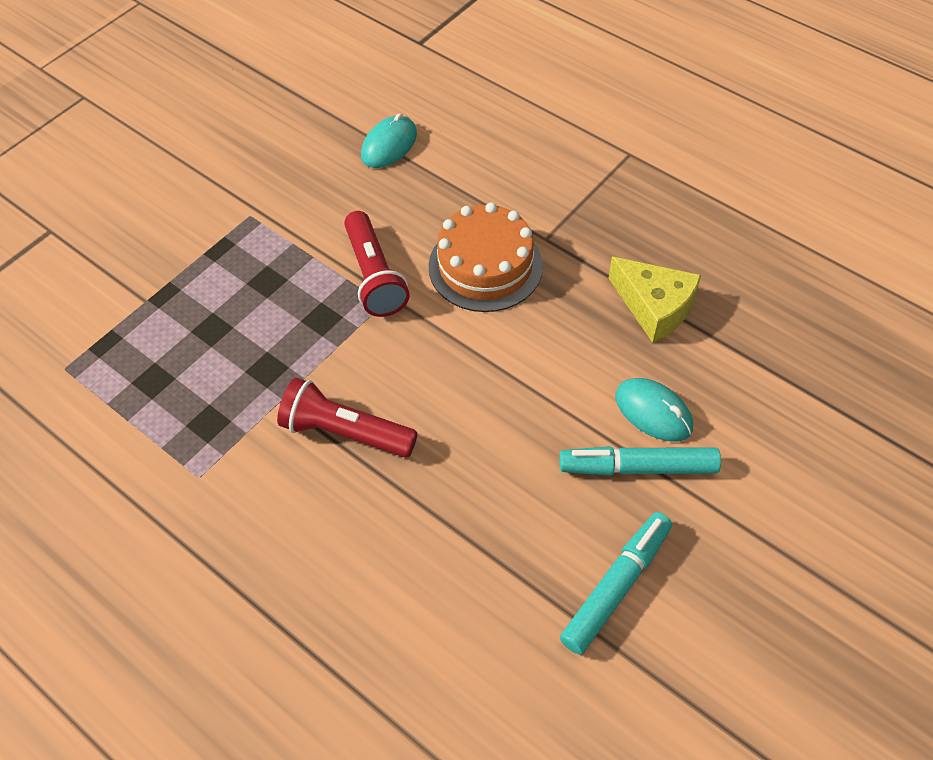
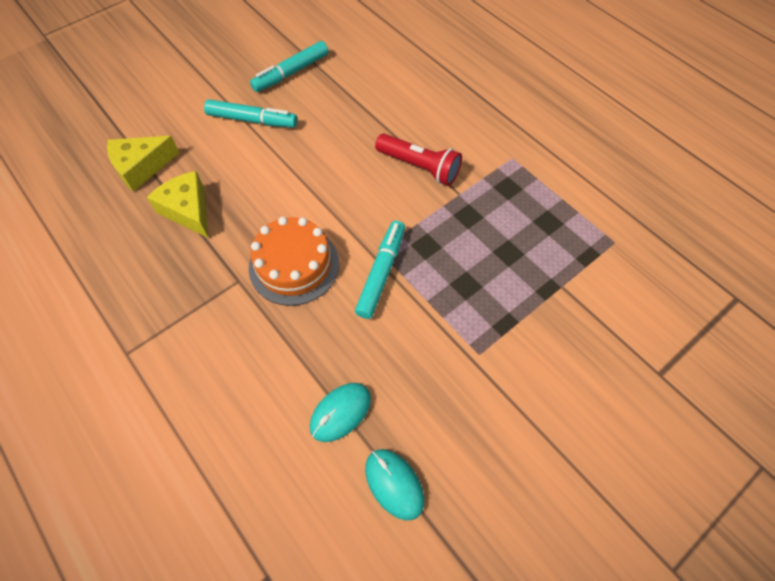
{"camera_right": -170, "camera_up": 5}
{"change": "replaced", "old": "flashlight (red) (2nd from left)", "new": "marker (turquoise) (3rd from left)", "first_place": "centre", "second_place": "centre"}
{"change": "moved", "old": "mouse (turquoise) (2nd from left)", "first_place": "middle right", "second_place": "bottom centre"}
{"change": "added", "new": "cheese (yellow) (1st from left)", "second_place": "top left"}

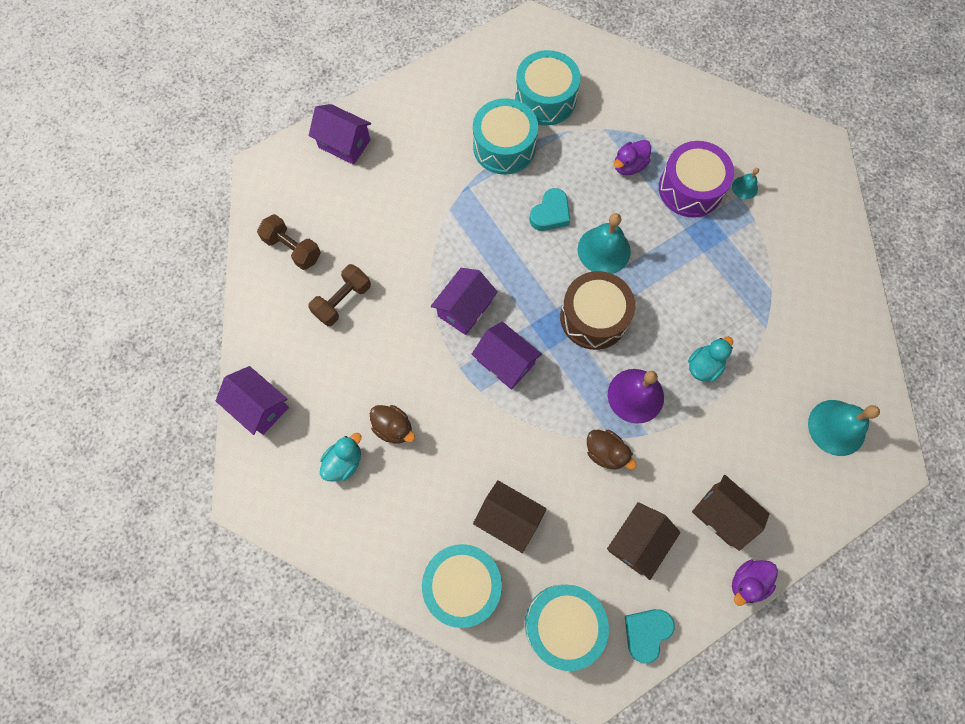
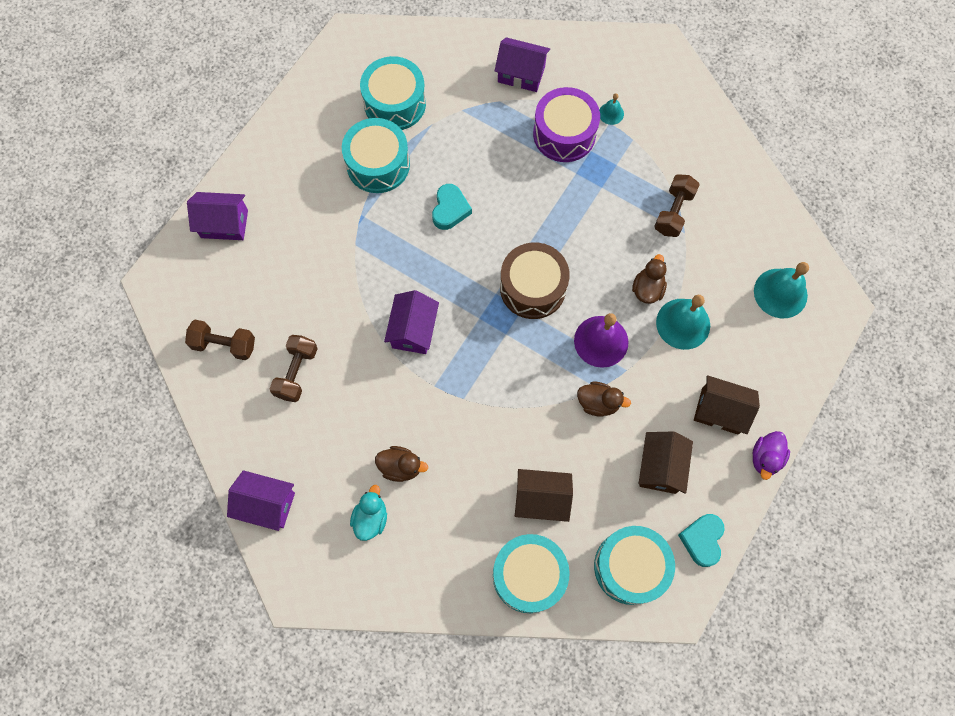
{"camera_right": -25, "camera_up": 0}
{"change": "moved", "old": "house (purple) (4th from left)", "first_place": "centre", "second_place": "top centre"}
{"change": "moved", "old": "bell (turquoise) (1st from left in the first image)", "new": "bell (turquoise) (2nd from left)", "first_place": "centre", "second_place": "middle right"}
{"change": "removed", "old": "duck (purple) (1st from left)", "first_place": "top centre"}
{"change": "recoloured", "old": "duck (turquoise) (2nd from left)", "new": "duck (brown) (3rd from left)", "first_place": "middle right", "second_place": "middle right"}
{"change": "added", "new": "dumbbell (brown) (3rd from left)", "second_place": "top right"}

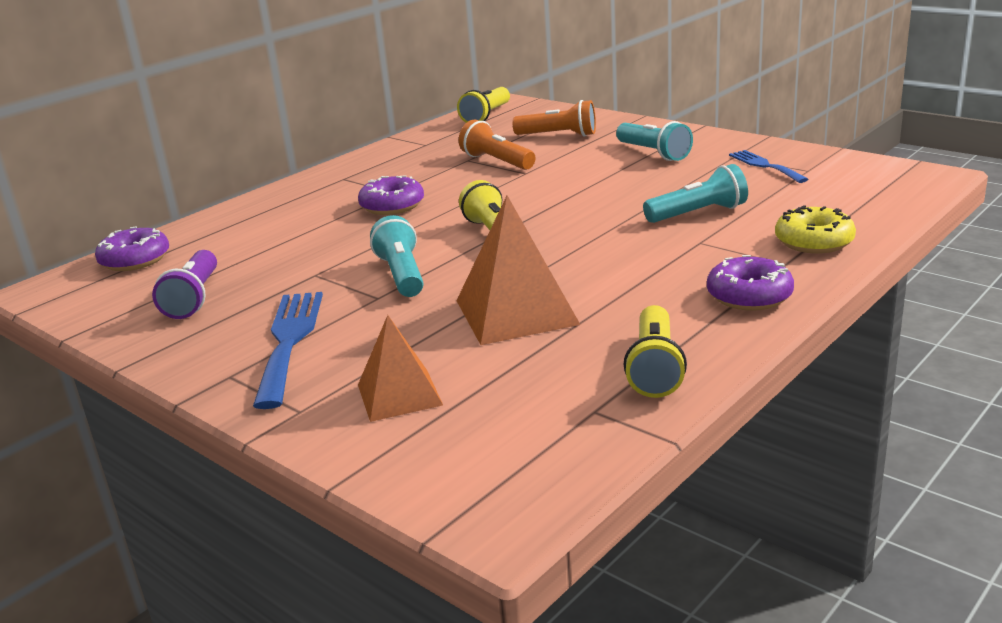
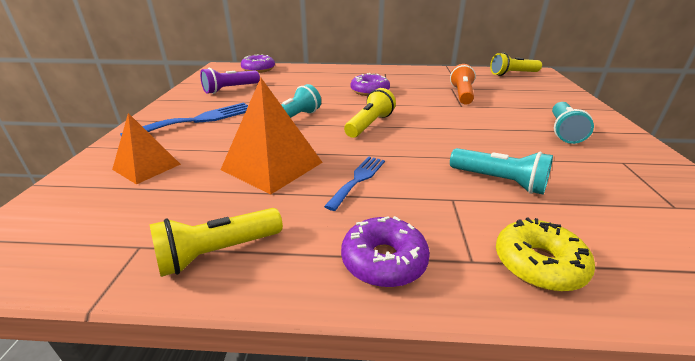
{"camera_right": 50, "camera_up": 5}
{"change": "removed", "old": "flashlight (orange) (2nd from left)", "first_place": "top centre"}
{"change": "moved", "old": "fork (blue) (2nd from left)", "first_place": "top right", "second_place": "centre"}

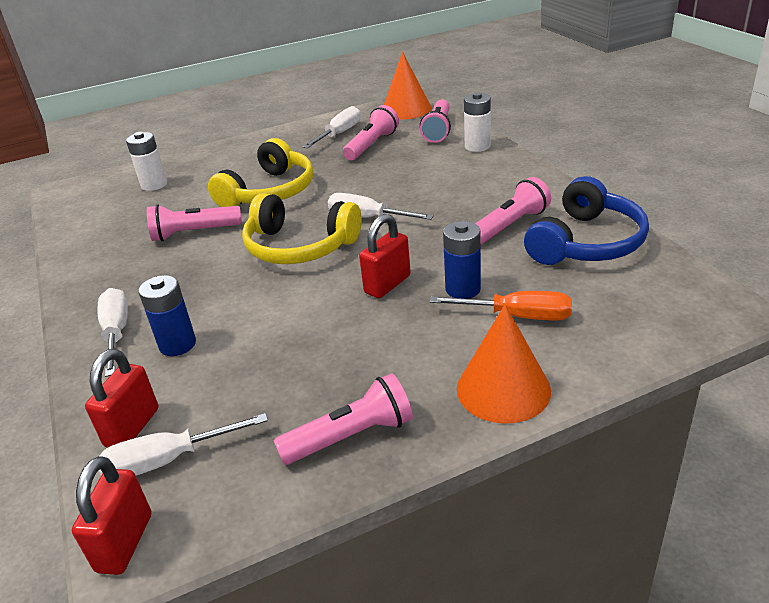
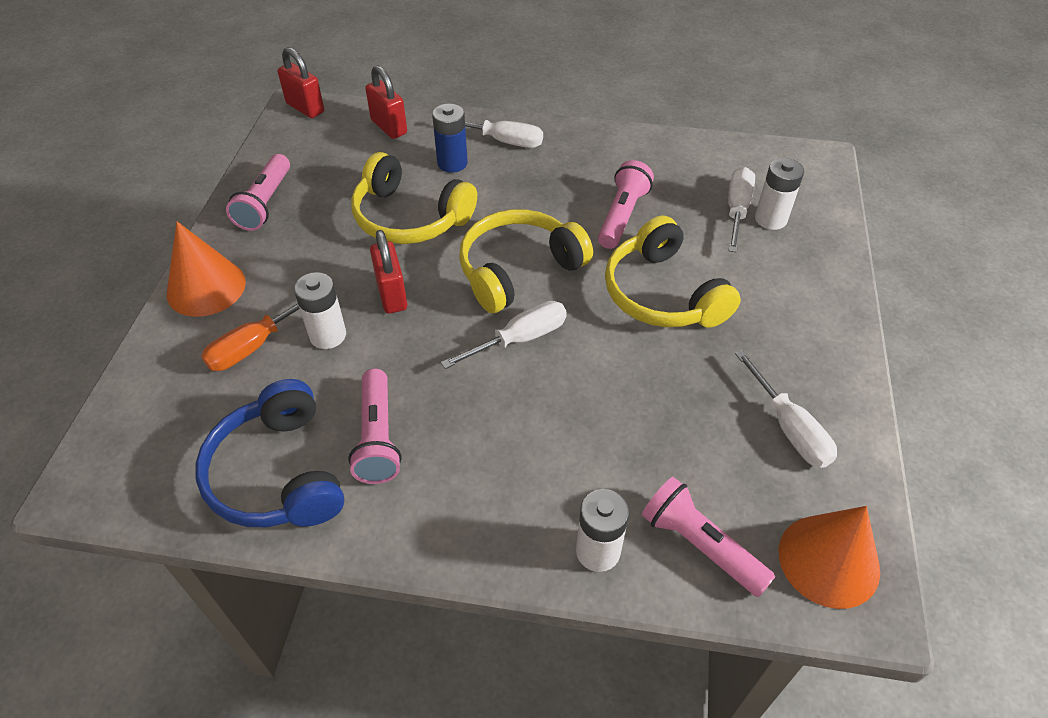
{"camera_right": 120, "camera_up": 15}
{"change": "moved", "old": "screwdriver (white) (2nd from left in the first image)", "new": "screwdriver (white) (3rd from left)", "first_place": "bottom left", "second_place": "top right"}
{"change": "removed", "old": "flashlight (pink) (3rd from left)", "first_place": "top centre"}
{"change": "recoloured", "old": "battery (blue) (2nd from left)", "new": "battery (white) (1st from left)", "first_place": "centre", "second_place": "middle left"}
{"change": "added", "new": "headphones (yellow) (1st from left)", "second_place": "top centre"}

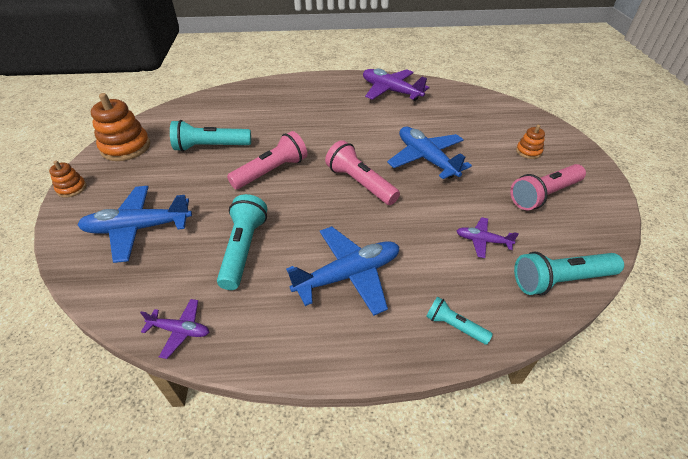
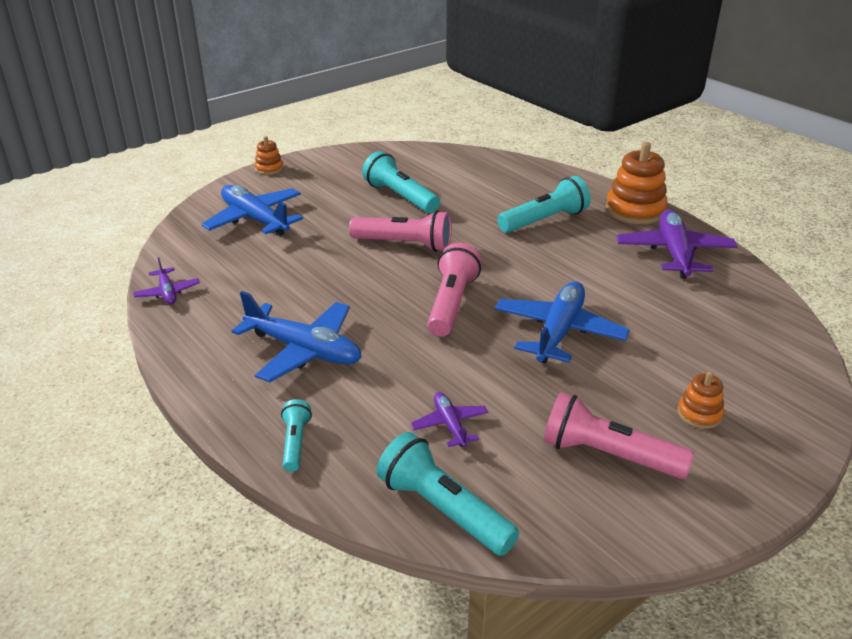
{"camera_right": 55, "camera_up": -10}
{"change": "moved", "old": "stacking toy (orange) (2nd from left)", "first_place": "top left", "second_place": "top right"}
{"change": "moved", "old": "flashlight (turquoise) (2nd from left in the first image)", "new": "flashlight (turquoise) (4th from left)", "first_place": "centre", "second_place": "top centre"}

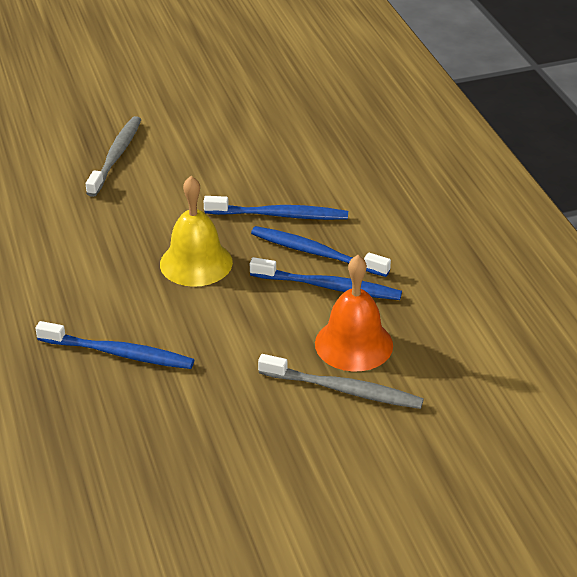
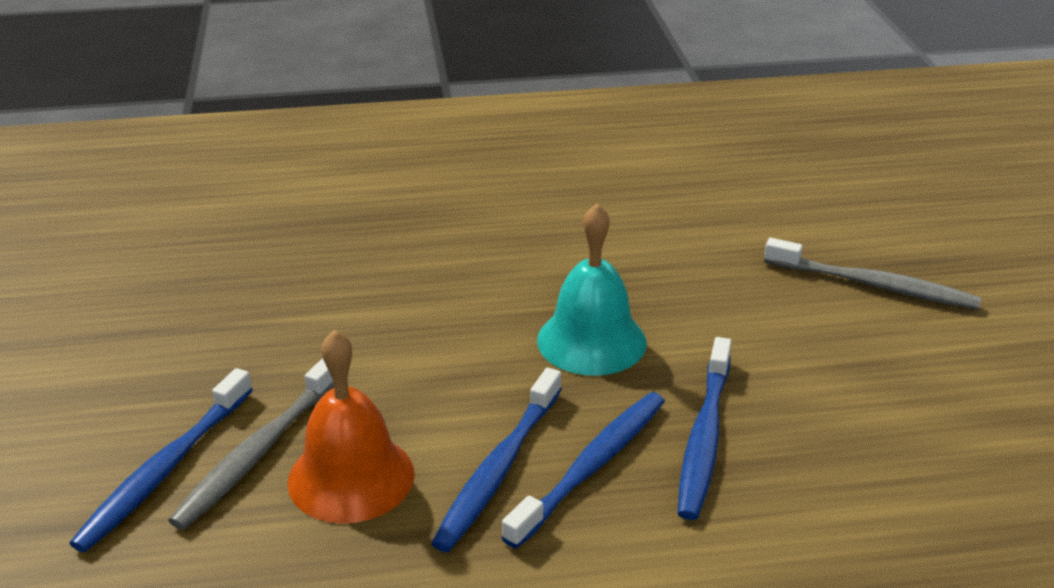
{"camera_right": 100, "camera_up": -5}
{"change": "moved", "old": "toothbrush (blue) (1st from left)", "first_place": "middle left", "second_place": "bottom left"}
{"change": "recoloured", "old": "bell (yellow)", "new": "bell (turquoise)", "first_place": "centre", "second_place": "centre"}

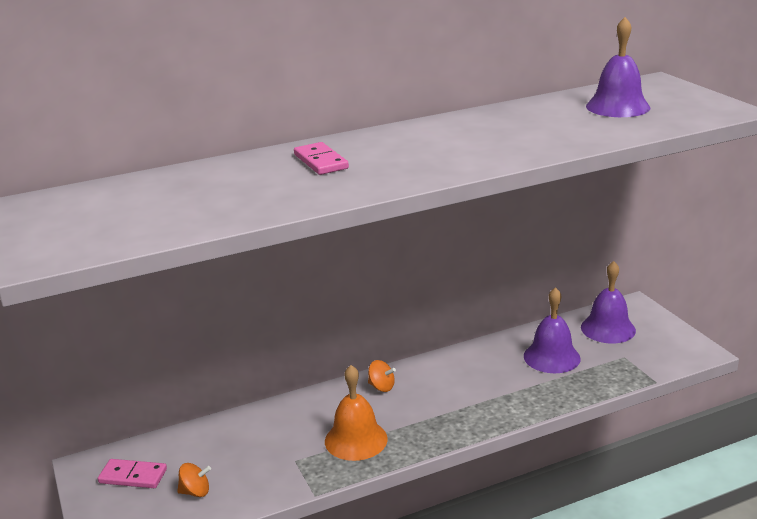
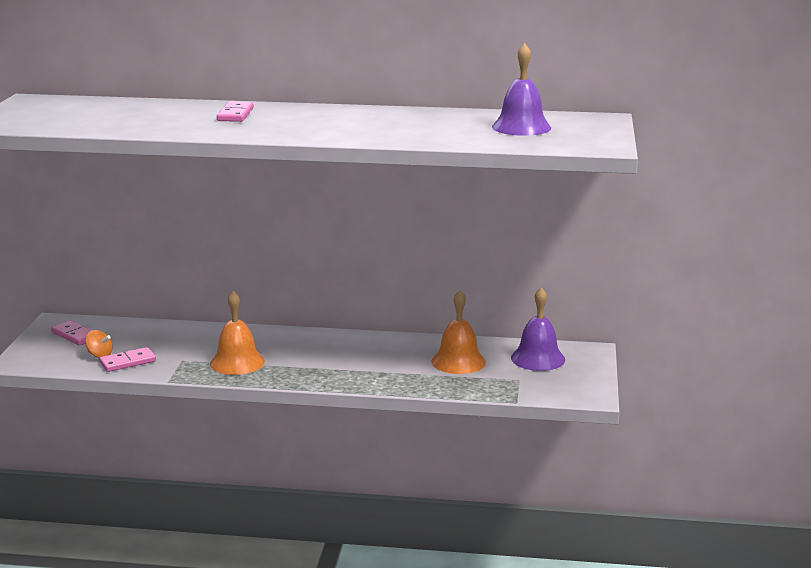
{"camera_right": 30, "camera_up": -5}
{"change": "removed", "old": "spinning top (orange) (2nd from left)", "first_place": "bottom centre"}
{"change": "recoloured", "old": "bell (purple) (1st from left)", "new": "bell (orange) (2nd from left)", "first_place": "middle right", "second_place": "centre"}
{"change": "added", "new": "domino (pink) (2nd from left)", "second_place": "middle left"}

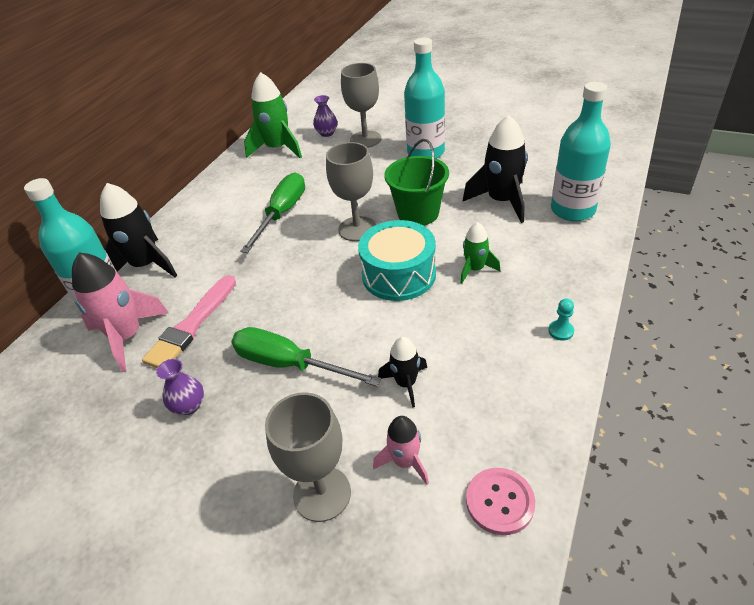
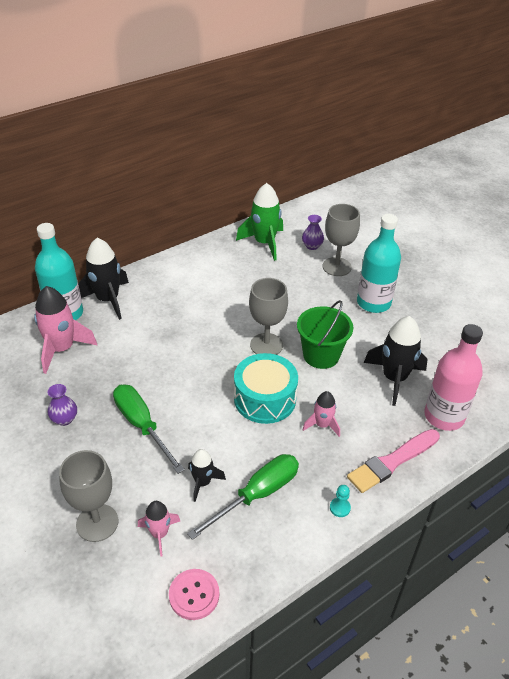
{"camera_right": 25, "camera_up": 0}
{"change": "moved", "old": "brush (pink)", "first_place": "middle left", "second_place": "bottom right"}
{"change": "moved", "old": "screwdriver (green) (1st from left in the first image)", "new": "screwdriver (green) (2nd from left)", "first_place": "centre", "second_place": "bottom centre"}
{"change": "recoloured", "old": "rocket (green) (2nd from left)", "new": "rocket (pink) (3rd from left)", "first_place": "centre", "second_place": "centre"}
{"change": "recoloured", "old": "bottle (turquoise) (3rd from left)", "new": "bottle (pink)", "first_place": "top right", "second_place": "middle right"}

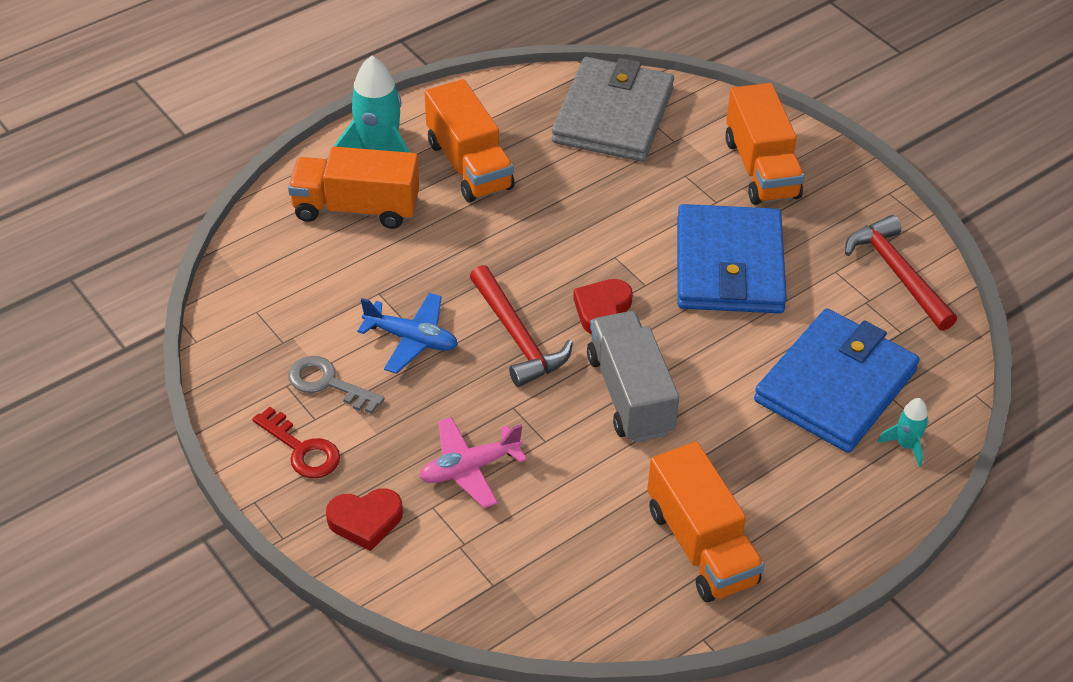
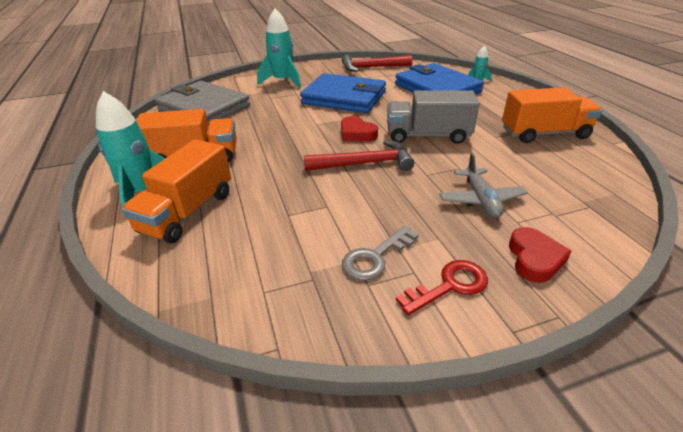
{"camera_right": -70, "camera_up": -10}
{"change": "removed", "old": "plane (blue)", "first_place": "centre"}
{"change": "recoloured", "old": "plane (pink)", "new": "plane (grey)", "first_place": "bottom centre", "second_place": "middle right"}
{"change": "replaced", "old": "truck (orange) (4th from left)", "new": "rocket (turquoise) (2nd from left)", "first_place": "top right", "second_place": "top centre"}

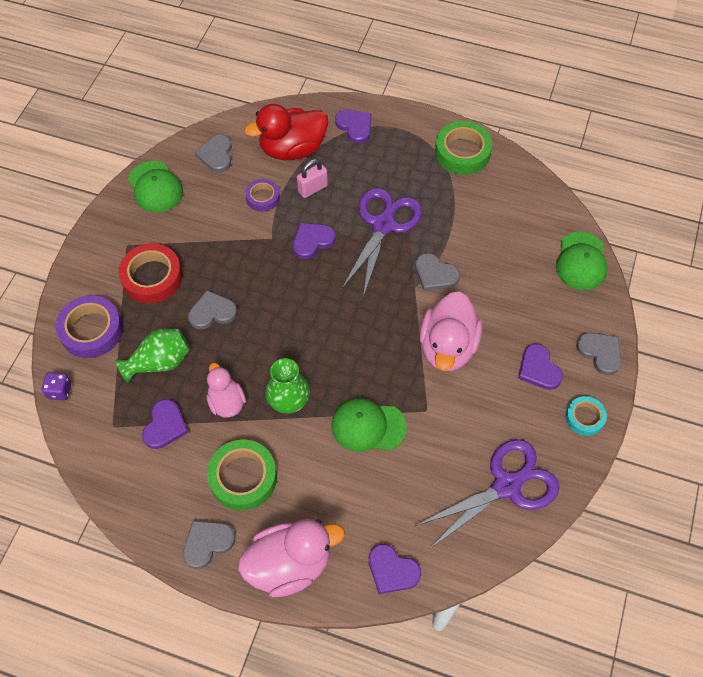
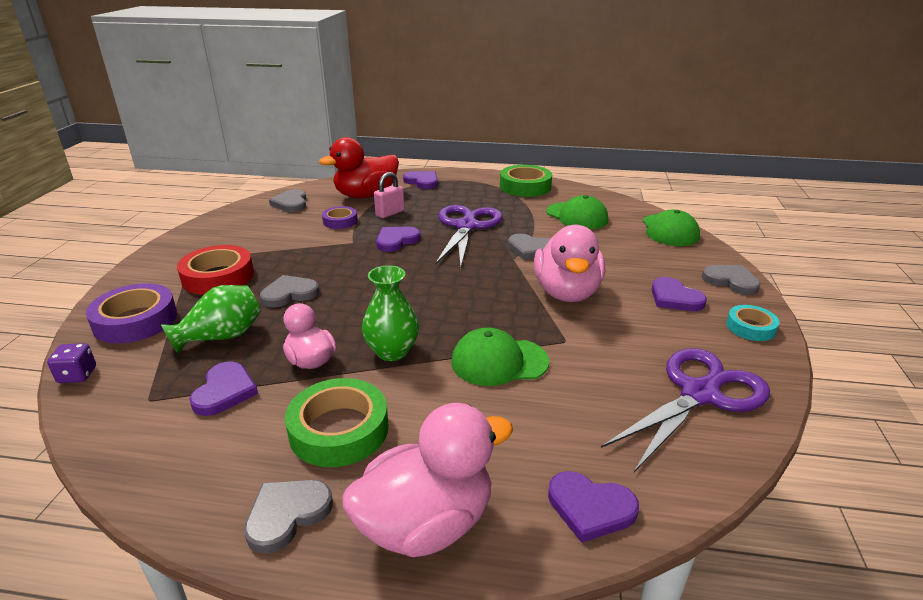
{"camera_right": -10, "camera_up": -30}
{"change": "moved", "old": "cap (green) (1st from left in the first image)", "new": "cap (green) (2nd from left)", "first_place": "top left", "second_place": "centre"}

